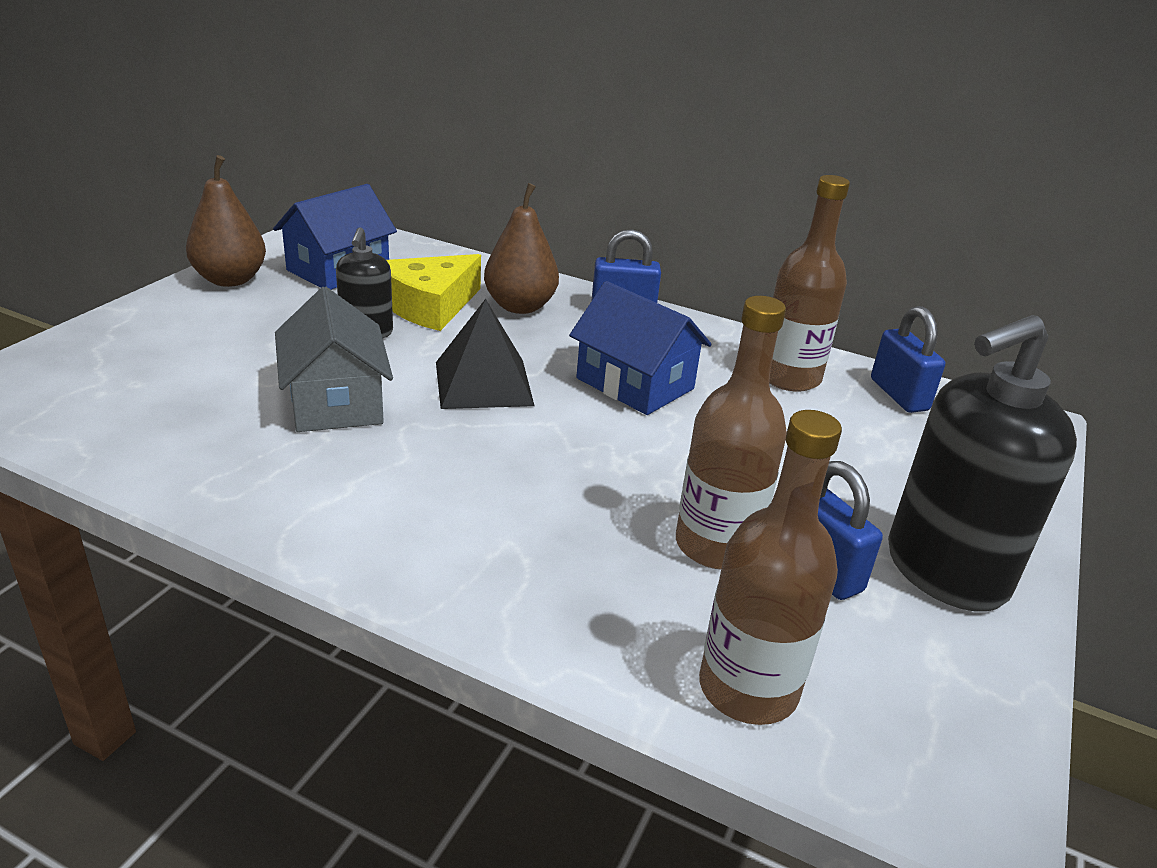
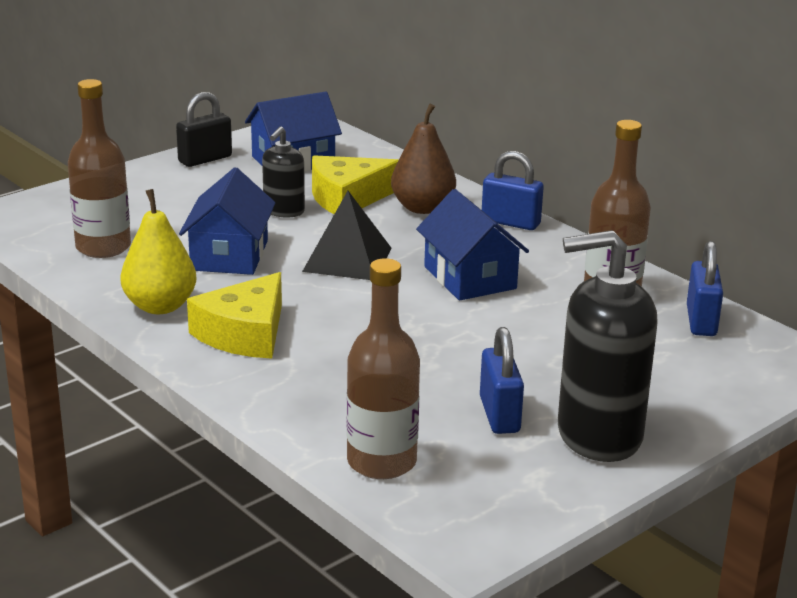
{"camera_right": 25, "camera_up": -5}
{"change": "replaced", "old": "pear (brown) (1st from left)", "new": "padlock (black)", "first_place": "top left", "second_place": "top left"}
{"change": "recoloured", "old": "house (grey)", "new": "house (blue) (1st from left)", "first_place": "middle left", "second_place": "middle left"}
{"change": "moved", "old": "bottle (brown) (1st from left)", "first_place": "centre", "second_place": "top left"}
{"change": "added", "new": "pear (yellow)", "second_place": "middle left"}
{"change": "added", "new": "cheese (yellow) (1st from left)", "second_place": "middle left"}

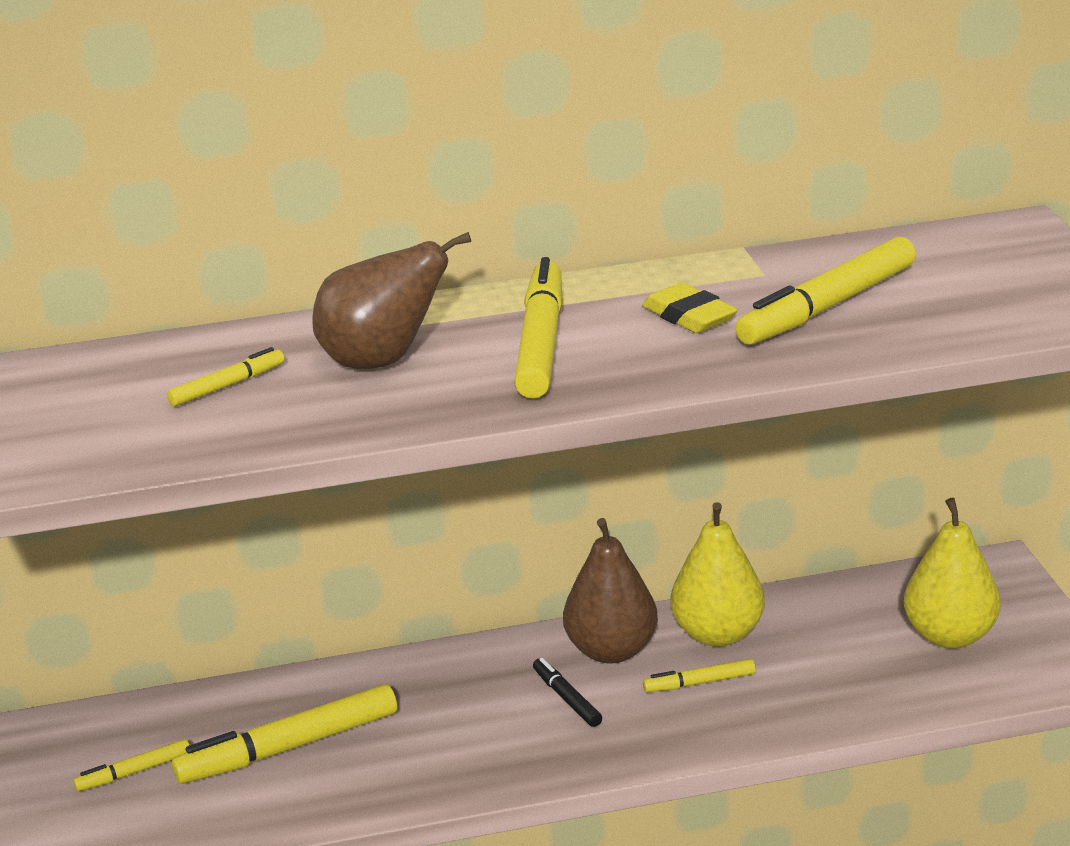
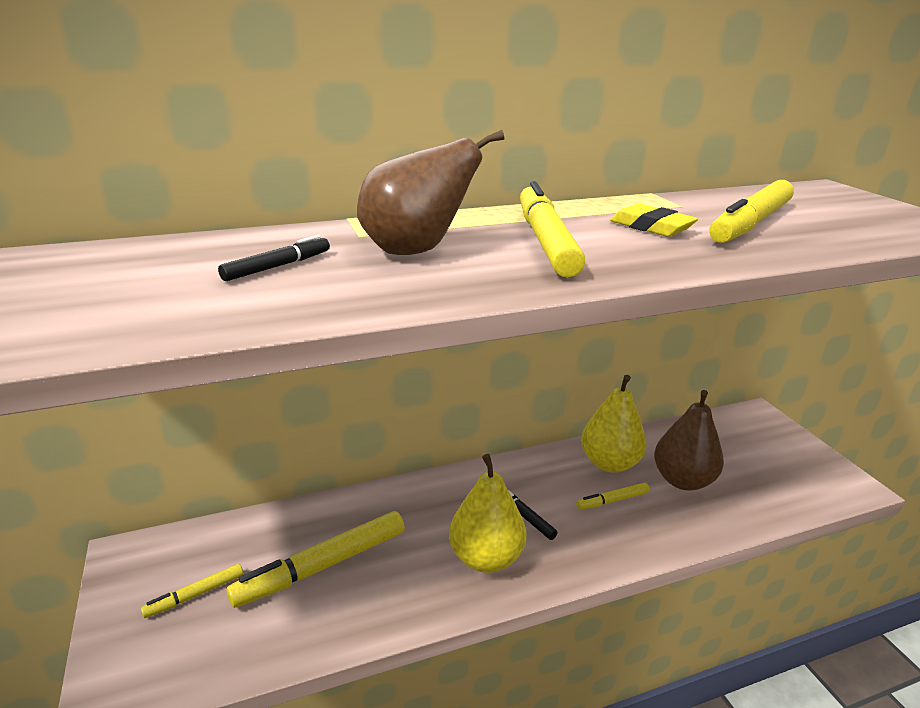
{"camera_right": -10, "camera_up": 0}
{"change": "recoloured", "old": "marker (yellow) (2nd from left)", "new": "marker (black) (1st from left)", "first_place": "middle left", "second_place": "middle left"}
{"change": "moved", "old": "pear (brown) (2nd from left)", "first_place": "bottom centre", "second_place": "middle right"}
{"change": "moved", "old": "pear (yellow) (2nd from left in the first image)", "new": "pear (yellow) (1st from left)", "first_place": "bottom right", "second_place": "bottom centre"}

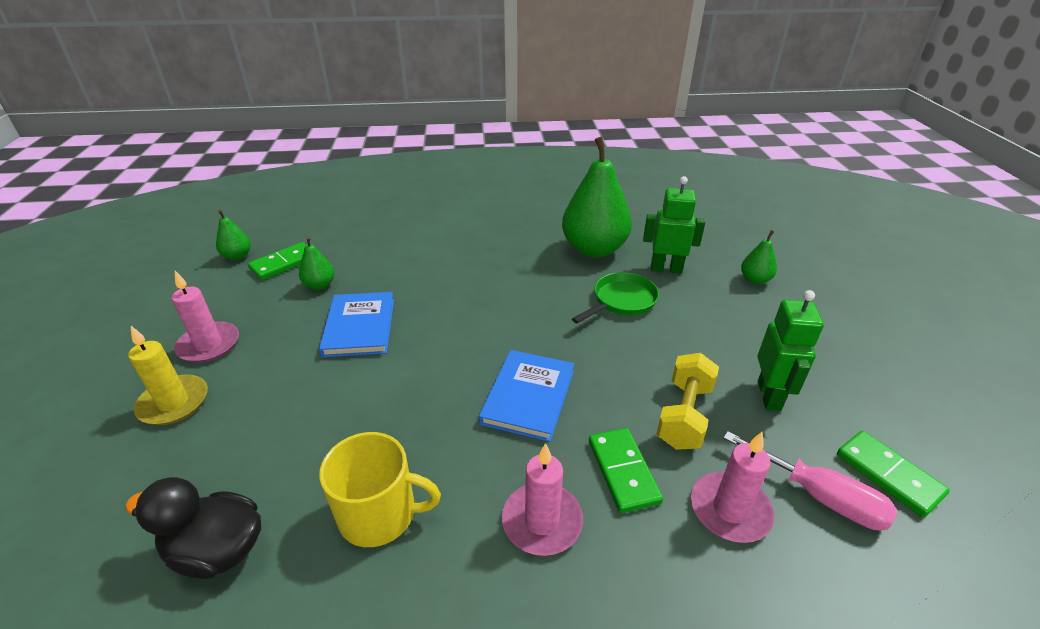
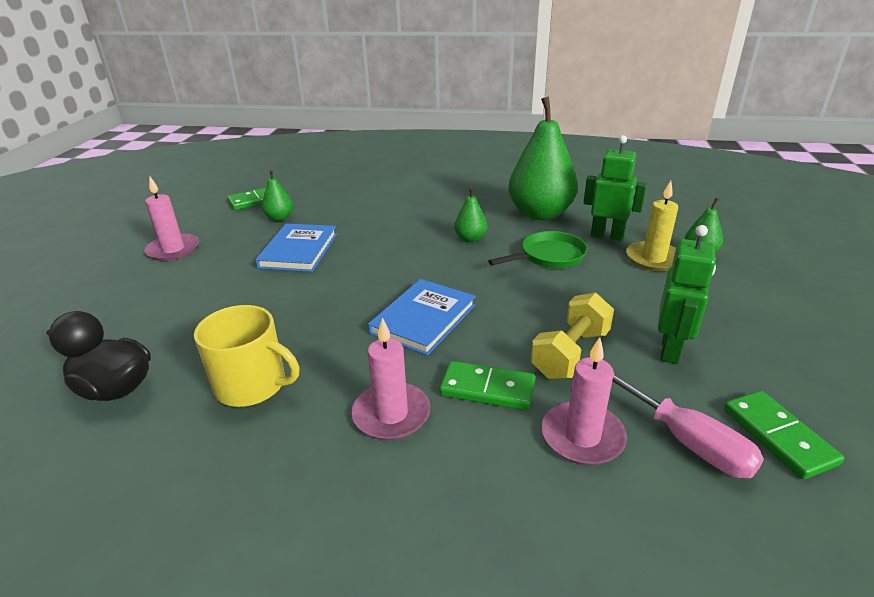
{"camera_right": 15, "camera_up": -5}
{"change": "moved", "old": "candle (yellow)", "first_place": "middle left", "second_place": "middle right"}
{"change": "moved", "old": "pear (green) (1st from left in the first image)", "new": "pear (green) (2nd from left)", "first_place": "middle left", "second_place": "centre"}
{"change": "turned", "old": "domino (green) (2nd from left)", "first_place": "bottom centre", "second_place": "centre", "degrees": -75}

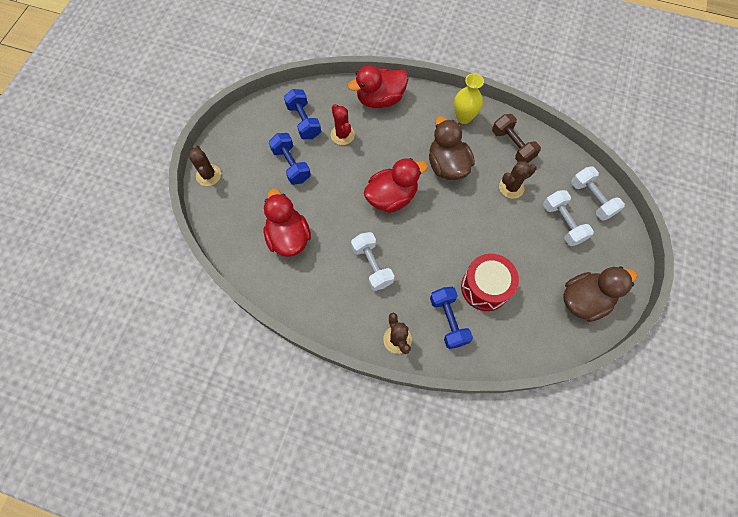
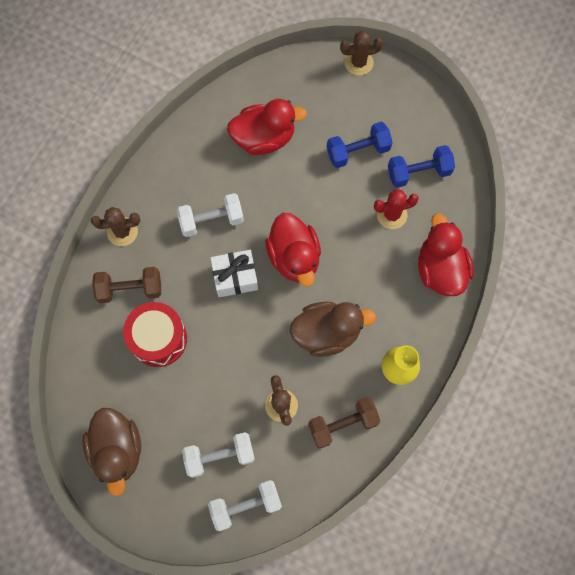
{"camera_right": 100, "camera_up": 5}
{"change": "recoloured", "old": "dumbbell (blue) (3rd from left)", "new": "dumbbell (brown) (1st from left)", "first_place": "centre", "second_place": "middle left"}
{"change": "added", "new": "gift (white)", "second_place": "centre"}

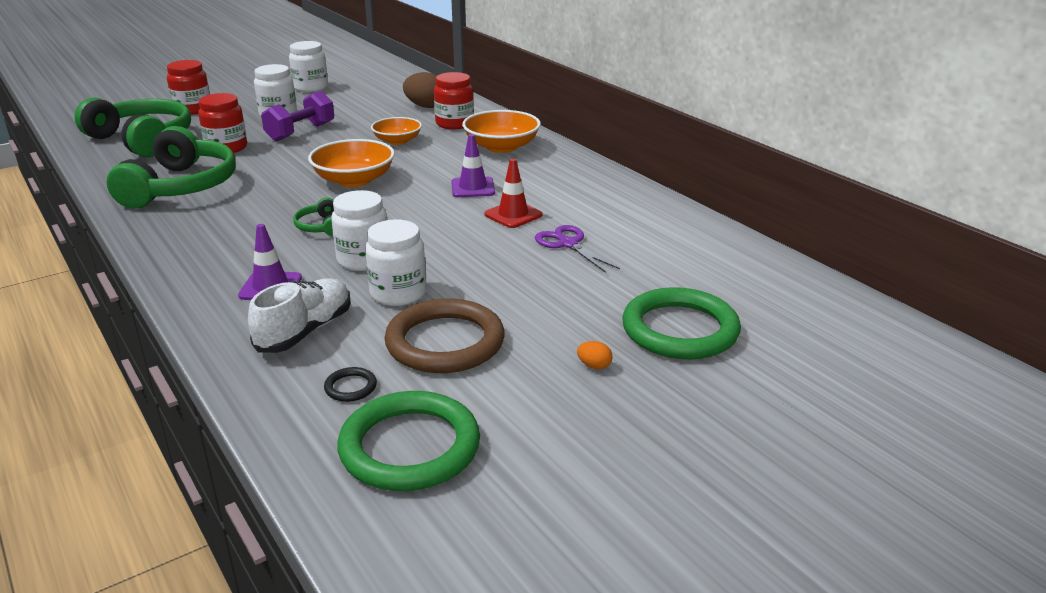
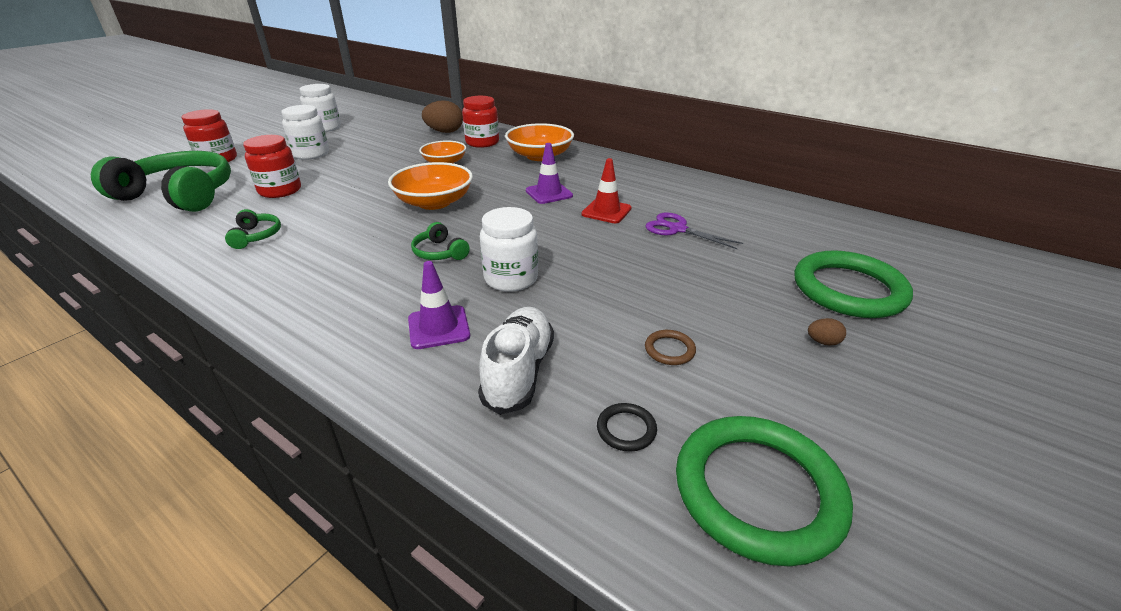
{"camera_right": -20, "camera_up": 5}
{"change": "resized", "old": "headphones (green) (2nd from left)", "first_place": "top left", "second_place": "middle left", "factor": 0.42}
{"change": "removed", "old": "dumbbell (purple)", "first_place": "top left"}
{"change": "removed", "old": "jar (white) (4th from left)", "first_place": "centre"}
{"change": "resized", "old": "ring (brown)", "first_place": "centre", "second_place": "centre", "factor": 0.41}
{"change": "recoloured", "old": "egg (orange)", "new": "egg (brown) (2nd from left)", "first_place": "centre", "second_place": "middle right"}

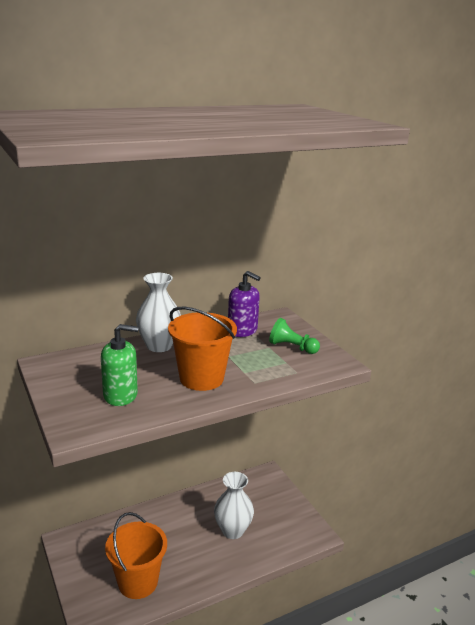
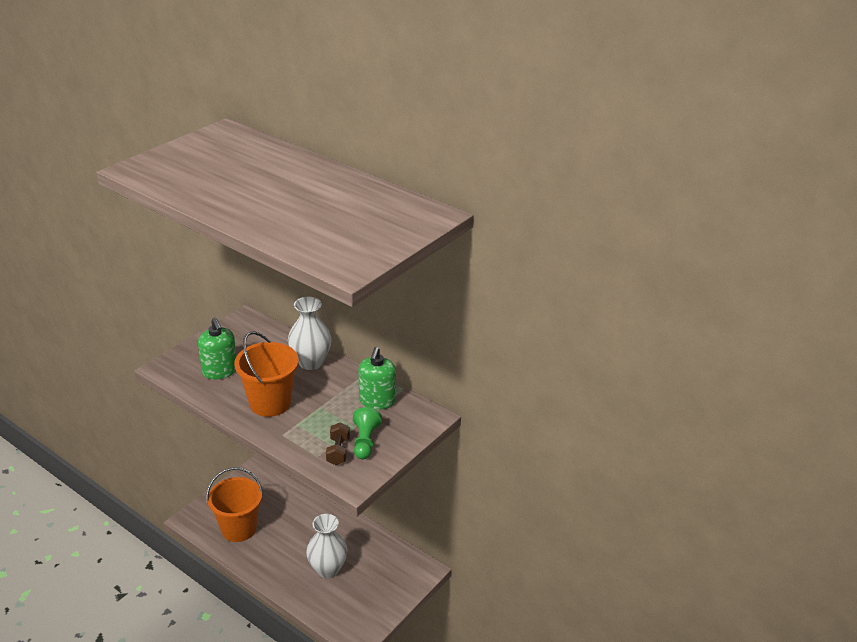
{"camera_right": 65, "camera_up": 10}
{"change": "recoloured", "old": "soap dispenser (purple)", "new": "soap dispenser (green) (2nd from left)", "first_place": "centre", "second_place": "centre"}
{"change": "added", "new": "dumbbell (brown)", "second_place": "bottom centre"}

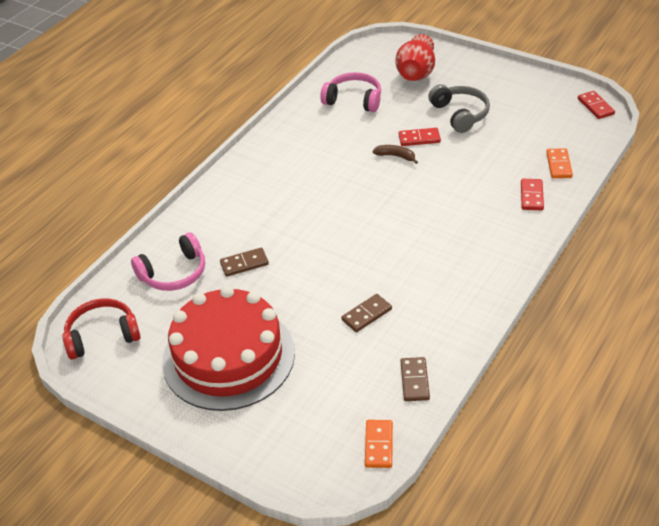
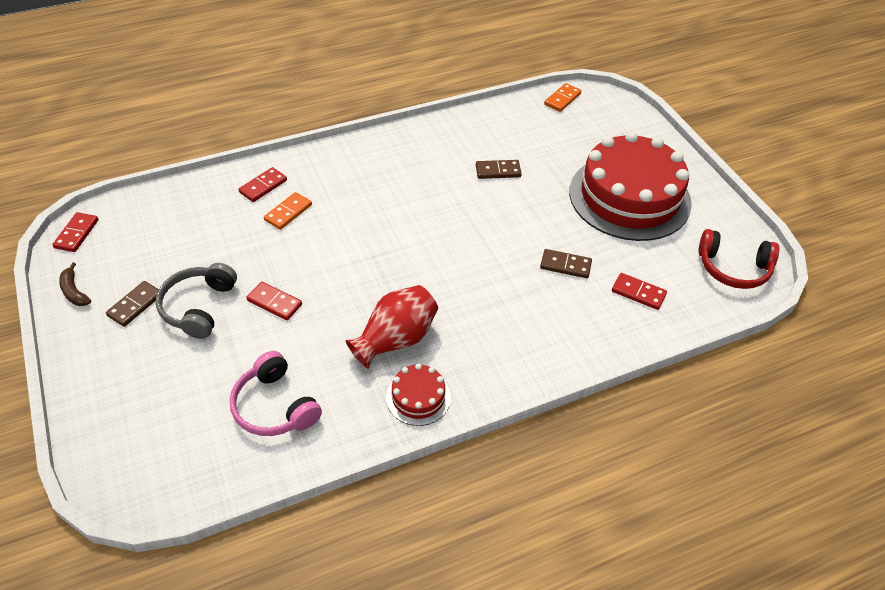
{"camera_right": -150, "camera_up": 5}
{"change": "replaced", "old": "headphones (pink) (1st from left)", "new": "domino (red) (4th from left)", "first_place": "middle left", "second_place": "middle right"}
{"change": "moved", "old": "banana (brown)", "first_place": "top centre", "second_place": "middle left"}
{"change": "moved", "old": "vase (red)", "first_place": "top centre", "second_place": "centre"}
{"change": "moved", "old": "domino (brown) (3rd from left in the first image)", "new": "domino (brown) (1st from left)", "first_place": "bottom centre", "second_place": "middle left"}
{"change": "moved", "old": "domino (orange) (2nd from left in the first image)", "new": "domino (orange) (1st from left)", "first_place": "top right", "second_place": "middle left"}
{"change": "added", "new": "cake (red) (1st from left)", "second_place": "bottom centre"}

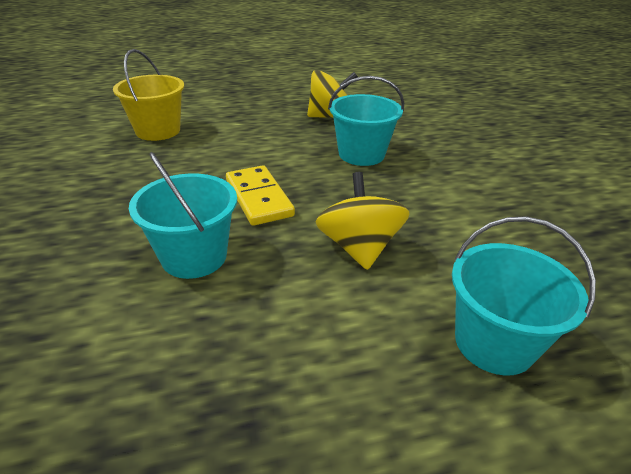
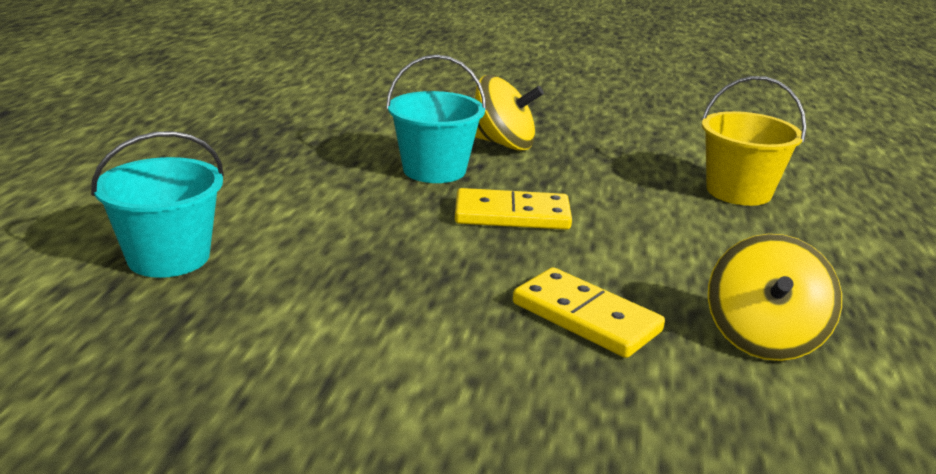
{"camera_right": 115, "camera_up": -10}
{"change": "moved", "old": "spinning top (yellow) (2nd from left in the first image)", "new": "spinning top (yellow) (1st from left)", "first_place": "centre", "second_place": "top centre"}
{"change": "replaced", "old": "bucket (turquoise) (2nd from left)", "new": "domino (yellow) (2nd from left)", "first_place": "top centre", "second_place": "centre"}

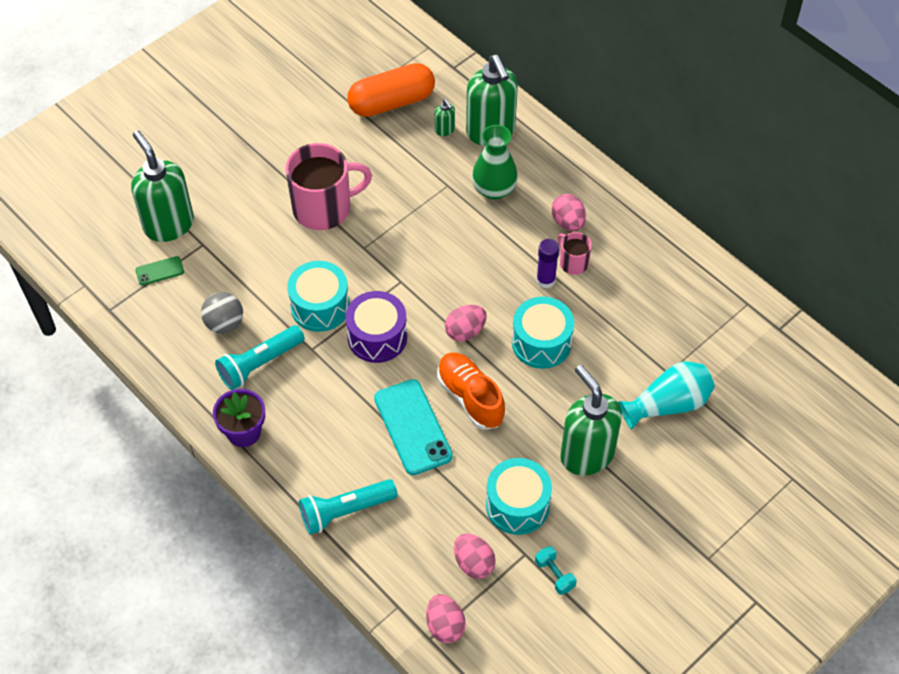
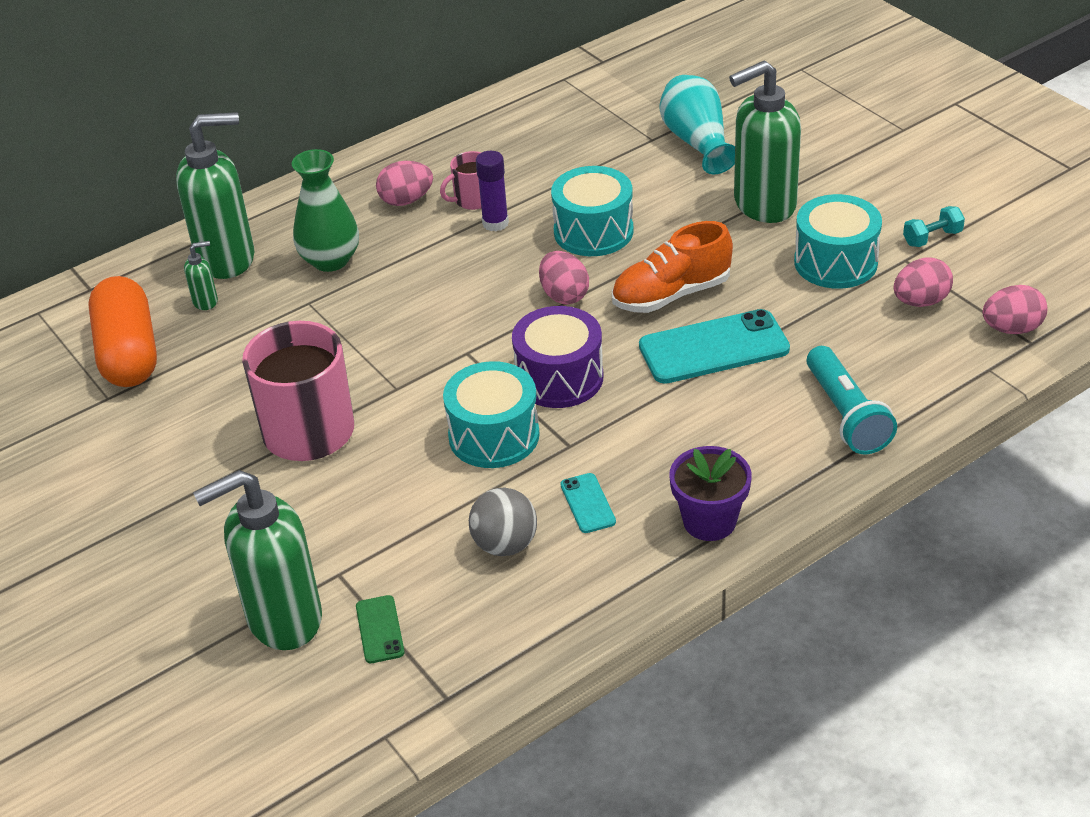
{"camera_right": -80, "camera_up": -15}
{"change": "replaced", "old": "flashlight (turquoise) (1st from left)", "new": "phone (turquoise) (1st from left)", "first_place": "middle left", "second_place": "centre"}

